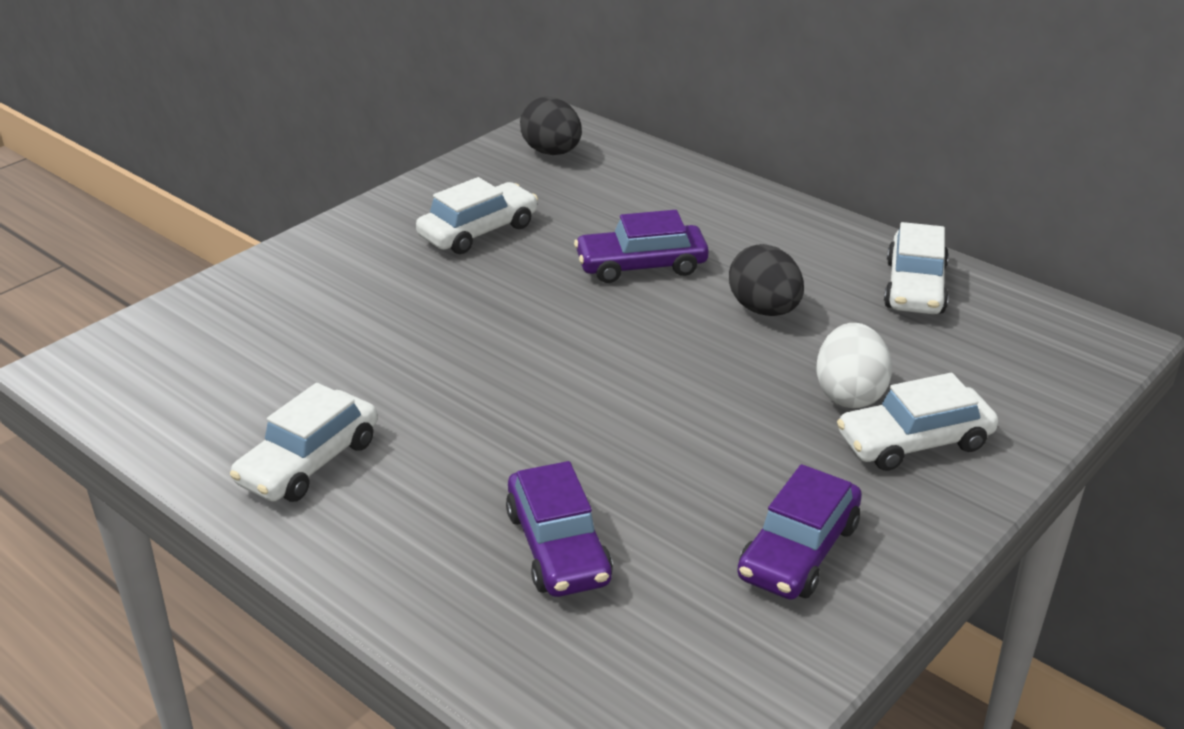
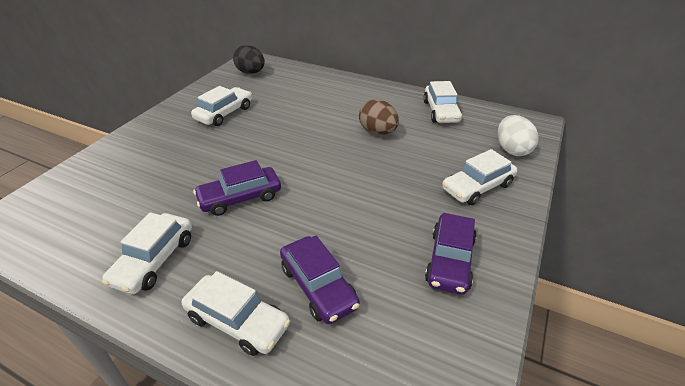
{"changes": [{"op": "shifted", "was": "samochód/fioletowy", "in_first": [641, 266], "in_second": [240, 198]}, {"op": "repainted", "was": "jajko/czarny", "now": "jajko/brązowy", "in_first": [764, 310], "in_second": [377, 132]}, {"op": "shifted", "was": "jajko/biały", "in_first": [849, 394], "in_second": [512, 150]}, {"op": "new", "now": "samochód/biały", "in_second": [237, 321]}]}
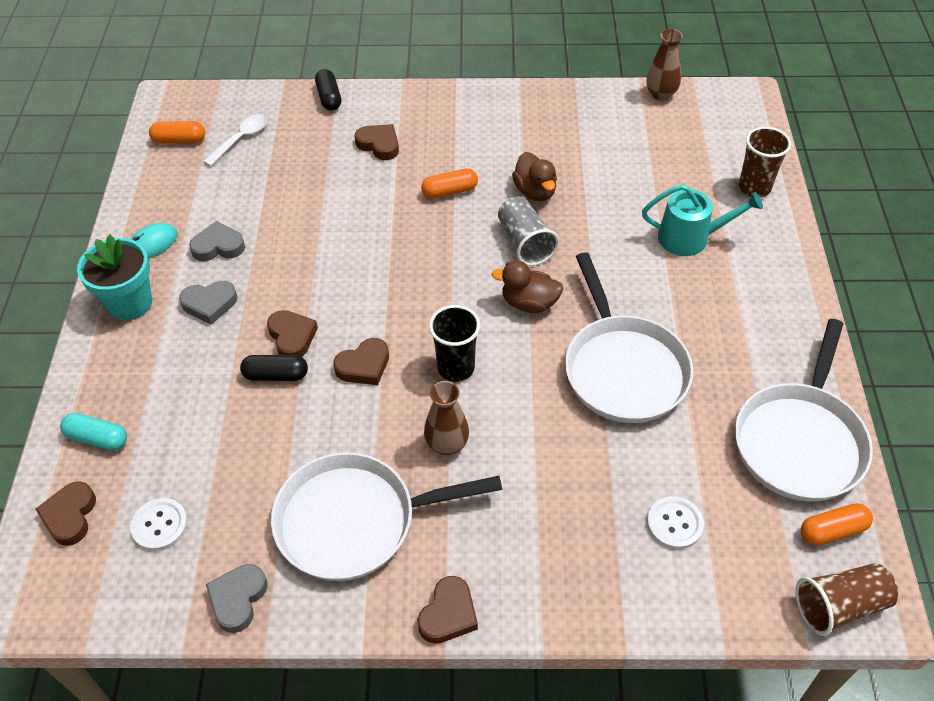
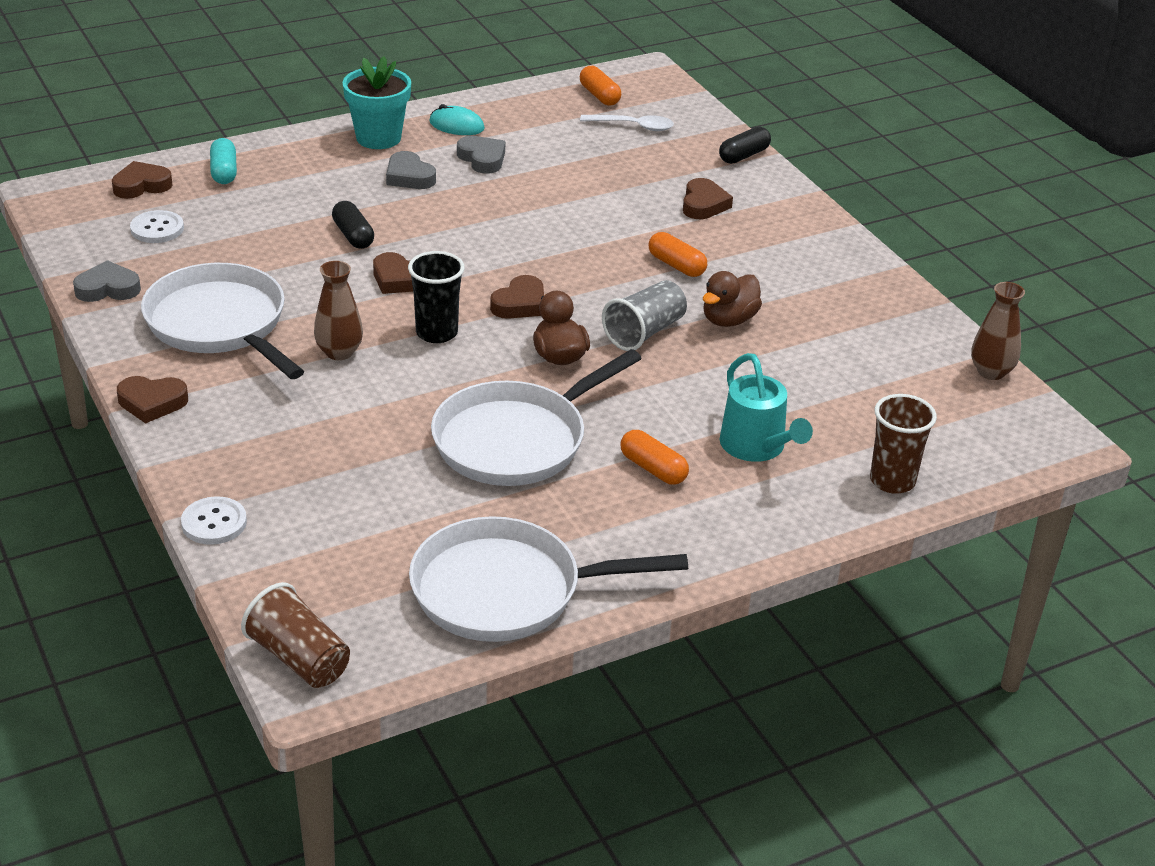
{"changes": [{"op": "shifted", "was": "serce/brązowy", "in_first": [292, 337], "in_second": [520, 304]}, {"op": "shifted", "was": "guzik/biały", "in_first": [674, 524], "in_second": [214, 523]}, {"op": "shifted", "was": "kapsułka/pomarańczowy", "in_first": [832, 530], "in_second": [653, 469]}]}
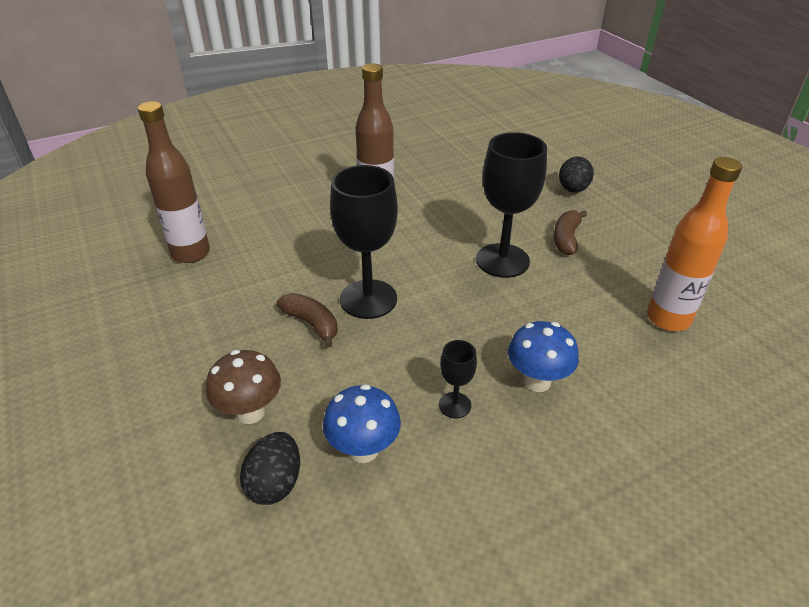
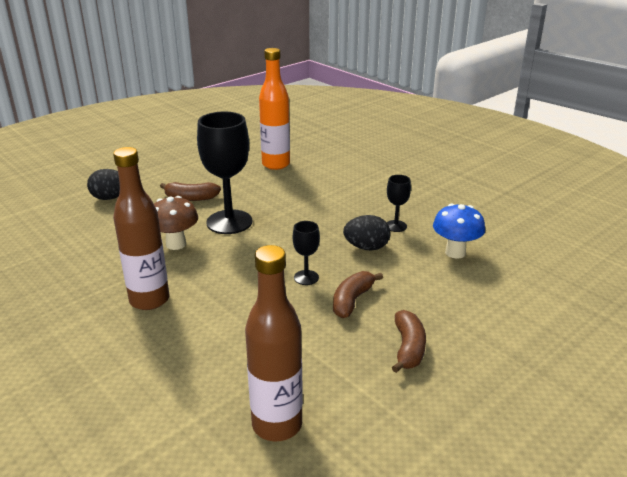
{"changes": [{"op": "shifted", "was": "grzyb/brązowy", "in_first": [250, 412], "in_second": [176, 244]}, {"op": "shifted", "was": "jajko/czarny", "in_first": [275, 483], "in_second": [366, 247]}, {"op": "scaled", "was": "kielich/czarny", "in_first": [368, 299], "in_second": [306, 277], "ratio": 0.48}, {"op": "gone", "was": "grzyb/niebieski", "in_first": [537, 381]}, {"op": "new", "now": "banan/brązowy", "in_second": [408, 348]}]}
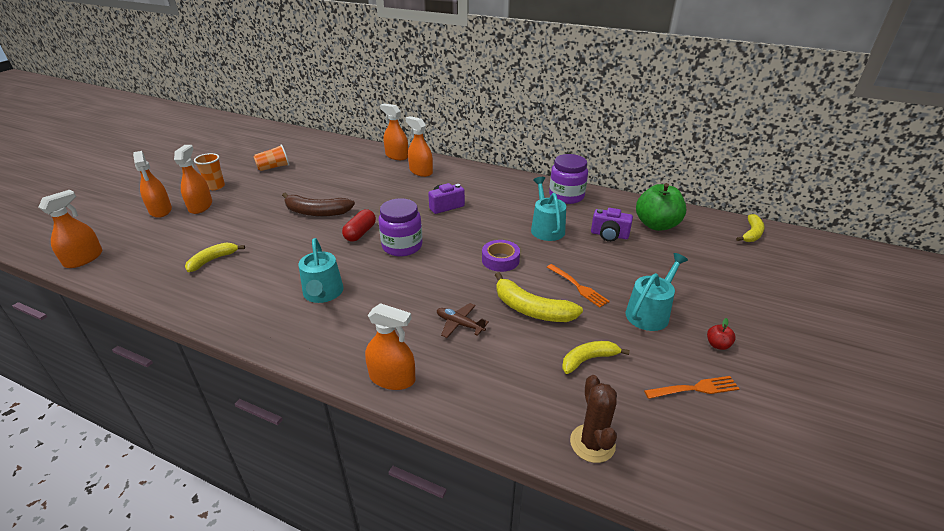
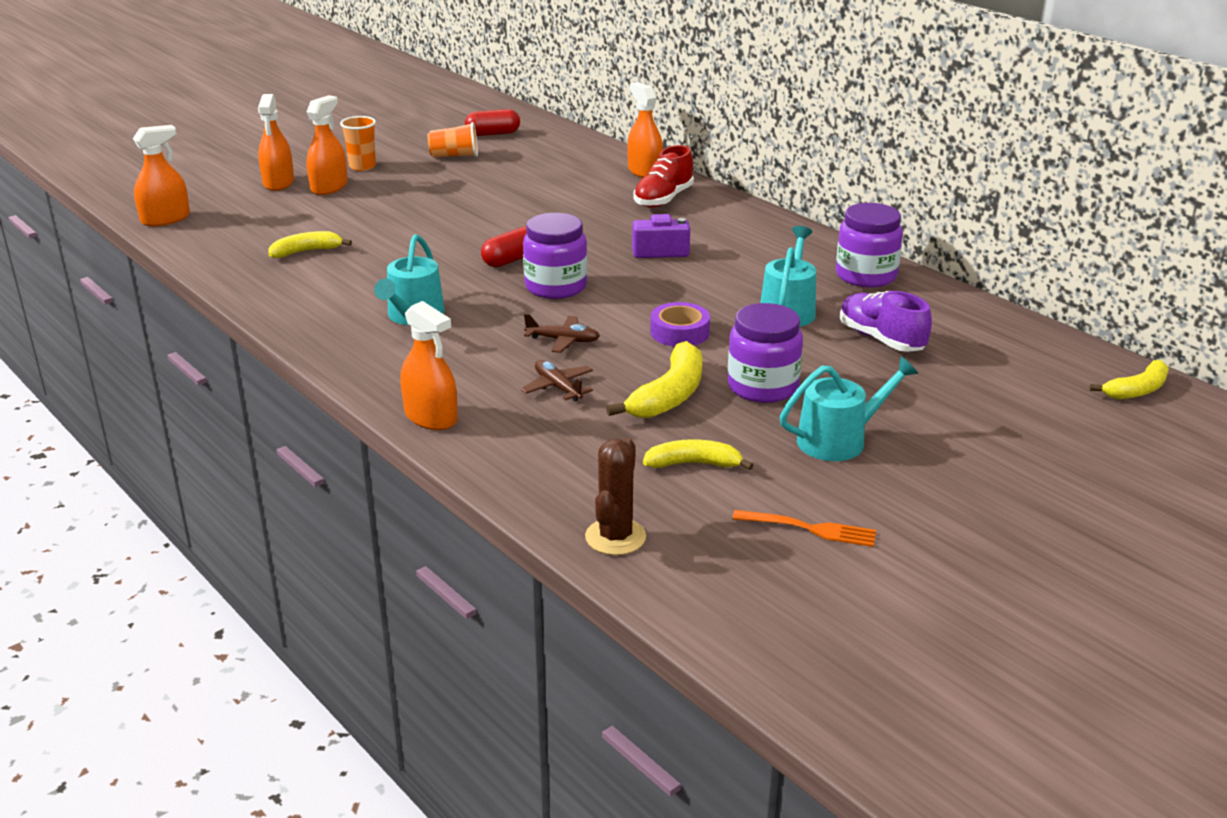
{"changes": [{"op": "gone", "was": "banan/brązowy", "in_first": [316, 212]}, {"op": "swapped", "was": "spryskiwacz/pomarańczowy", "now": "but/czerwony", "in_first": [421, 171], "in_second": [663, 199]}, {"op": "rotated", "was": "banan/żółty", "in_first": [531, 309], "in_second": [669, 395], "clockwise": -120}, {"op": "swapped", "was": "widelec/pomarańczowy", "now": "słoik/fioletowy", "in_first": [577, 286], "in_second": [762, 387]}, {"op": "swapped", "was": "aparat fotograficzny/fioletowy", "now": "but/fioletowy", "in_first": [609, 235], "in_second": [881, 339]}, {"op": "gone", "was": "jabłko/zielony", "in_first": [656, 225]}, {"op": "gone", "was": "jabłko/czerwony", "in_first": [717, 345]}, {"op": "new", "now": "kapsułka/czerwony", "in_second": [493, 134]}, {"op": "new", "now": "samolot/brązowy", "in_second": [563, 340]}]}
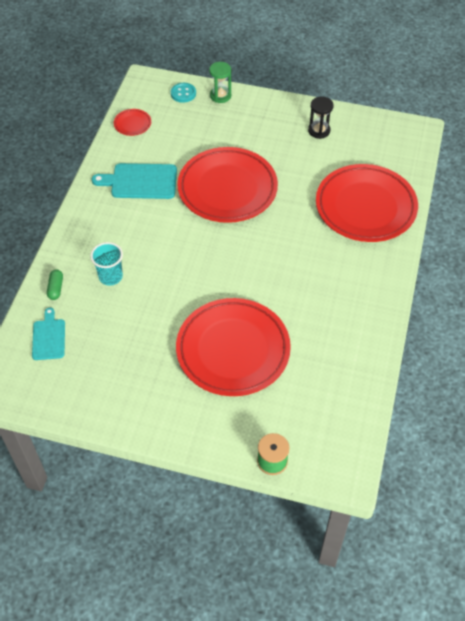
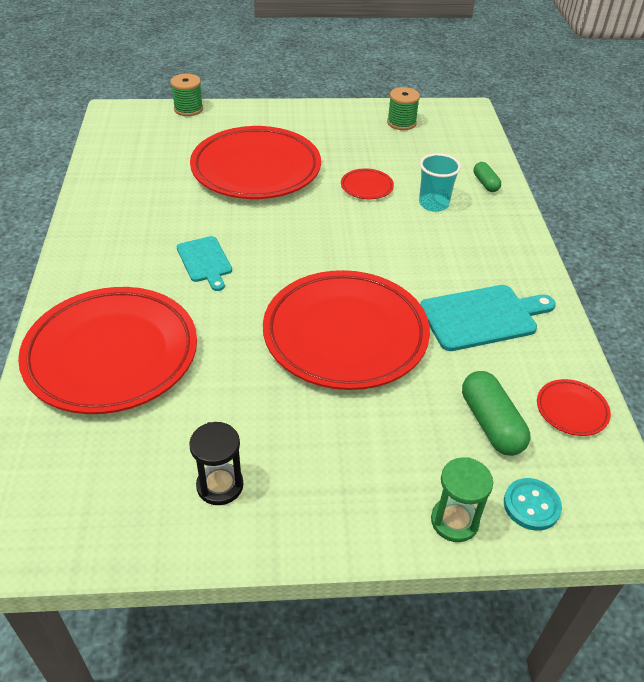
{"changes": [{"op": "shifted", "was": "deska do krojenia/turkusowy", "in_first": [49, 337], "in_second": [205, 261]}, {"op": "new", "now": "talerz/czerwony", "in_second": [367, 187]}, {"op": "new", "now": "szpulka/zielony", "in_second": [401, 123]}, {"op": "new", "now": "kapsułka/zielony", "in_second": [491, 424]}]}
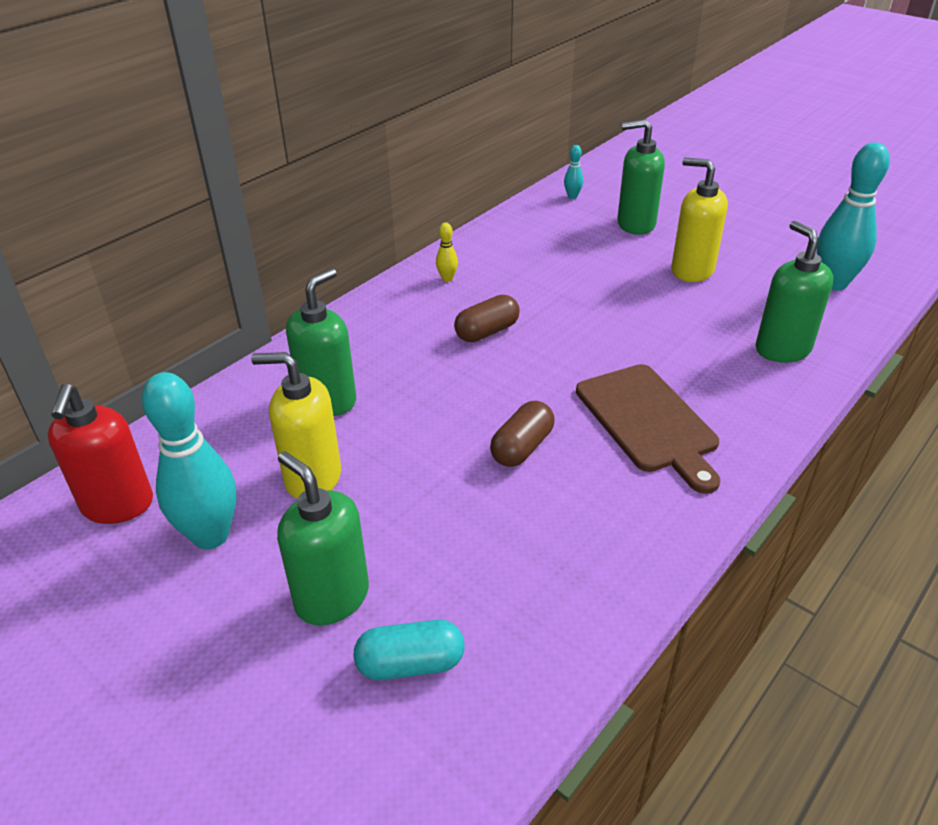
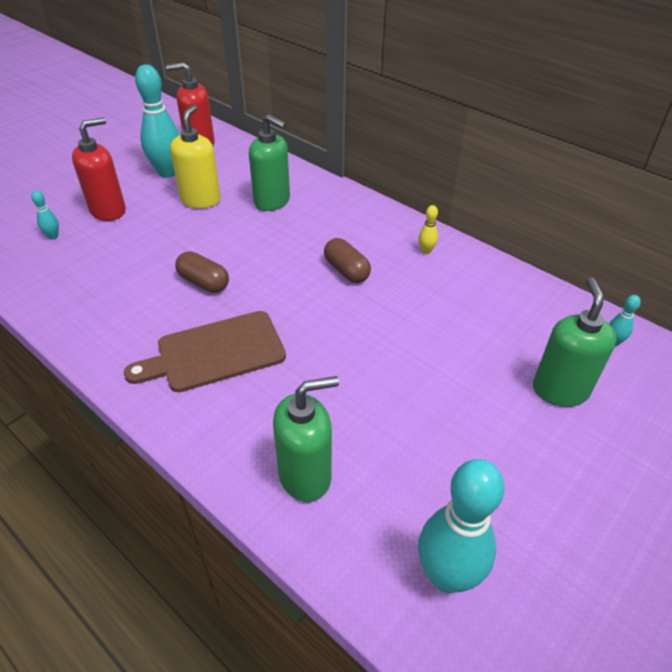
{"changes": [{"op": "repainted", "was": "dozownik mydła/zielony", "now": "dozownik mydła/czerwony", "in_first": [331, 597], "in_second": [108, 211]}, {"op": "swapped", "was": "kapsułka/turkusowy", "now": "kręgiel/turkusowy", "in_first": [410, 663], "in_second": [53, 236]}, {"op": "gone", "was": "dozownik mydła/żółty", "in_first": [691, 270]}]}
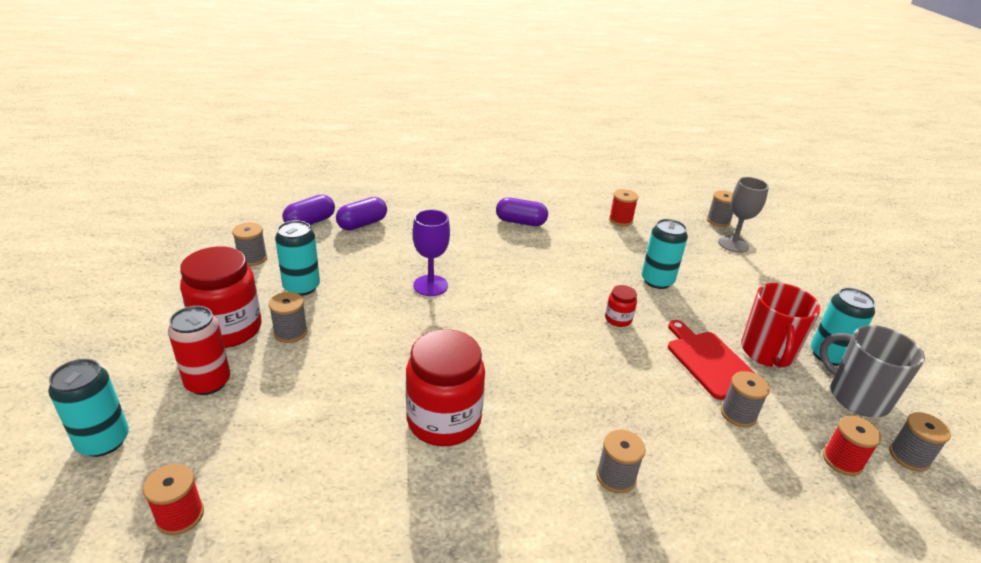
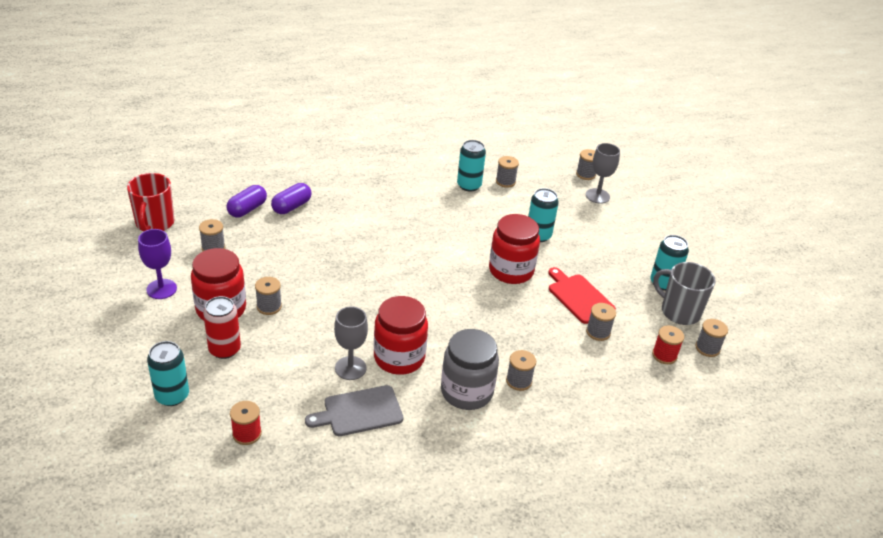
{"changes": [{"op": "shifted", "was": "puszka/turkusowy", "in_first": [301, 287], "in_second": [469, 185]}, {"op": "shifted", "was": "kielich/fioletowy", "in_first": [430, 285], "in_second": [161, 289]}, {"op": "gone", "was": "kapsułka/fioletowy", "in_first": [520, 222]}, {"op": "scaled", "was": "słoik/czerwony", "in_first": [618, 319], "in_second": [511, 271], "ratio": 2.19}, {"op": "repainted", "was": "szpulka/czerwony", "now": "szpulka/szary", "in_first": [620, 220], "in_second": [505, 181]}, {"op": "shifted", "was": "kubek/czerwony", "in_first": [767, 352], "in_second": [154, 223]}, {"op": "new", "now": "deska do krojenia/szary", "in_second": [359, 412]}, {"op": "new", "now": "kielich/szary", "in_second": [350, 368]}, {"op": "new", "now": "słoik/szary", "in_second": [466, 392]}]}
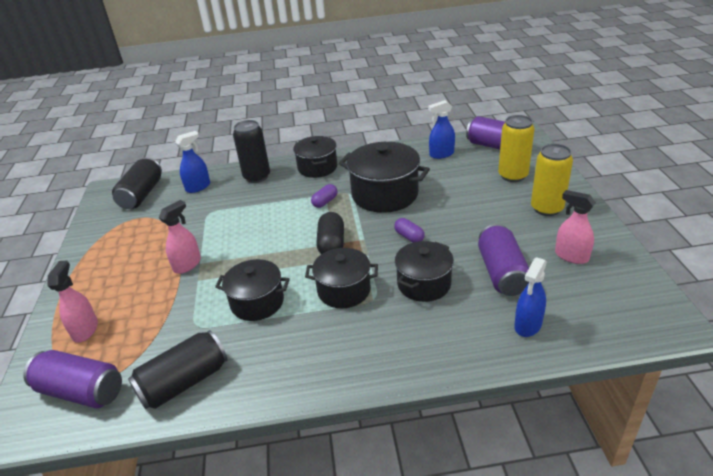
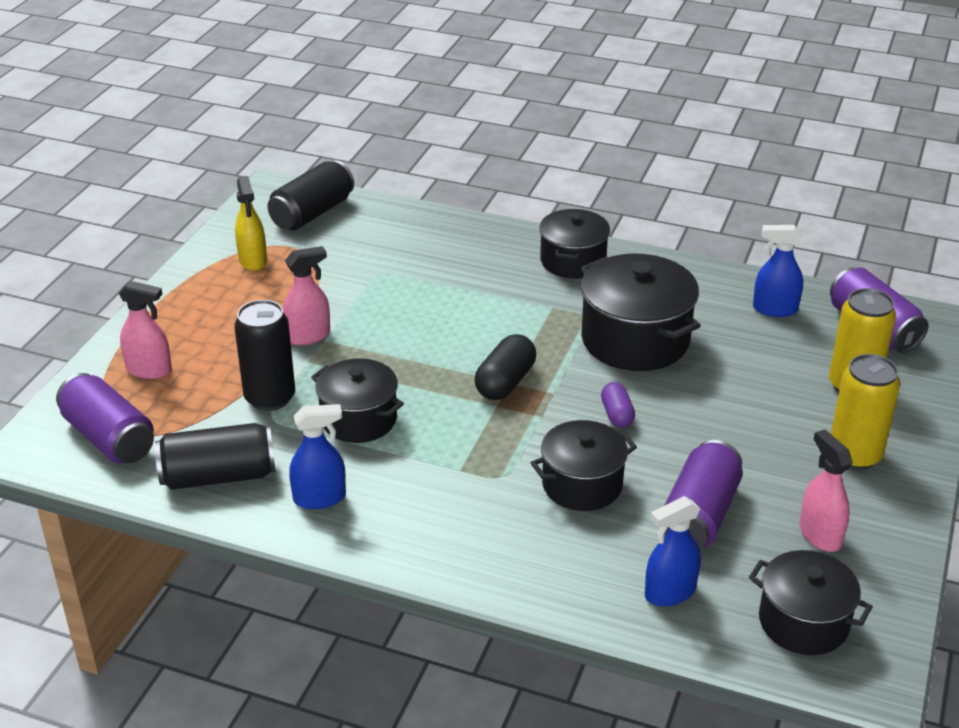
{"changes": [{"op": "rotated", "was": "spryskiwacz/różowy", "in_first": [85, 330], "in_second": [149, 370], "clockwise": 75}, {"op": "shifted", "was": "spryskiwacz/niebieski", "in_first": [198, 187], "in_second": [320, 498]}, {"op": "shifted", "was": "puszka/czarny", "in_first": [257, 177], "in_second": [270, 398]}, {"op": "shifted", "was": "garnek/czarny", "in_first": [344, 290], "in_second": [803, 622]}, {"op": "gone", "was": "kapsułka/fioletowy", "in_first": [325, 202]}, {"op": "new", "now": "spryskiwacz/żółty", "in_second": [253, 260]}]}
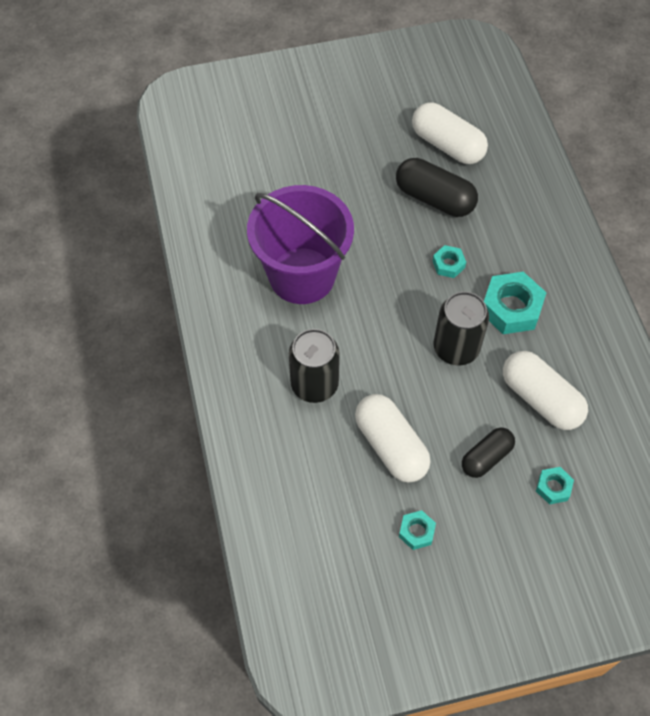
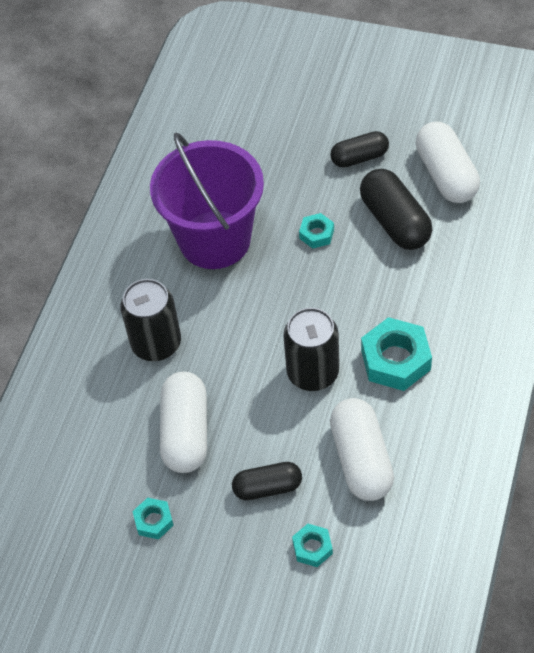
{"changes": [{"op": "shifted", "was": "nakrętka/turkusowy", "in_first": [448, 264], "in_second": [316, 234]}, {"op": "new", "now": "kapsułka/czarny", "in_second": [359, 157]}]}
